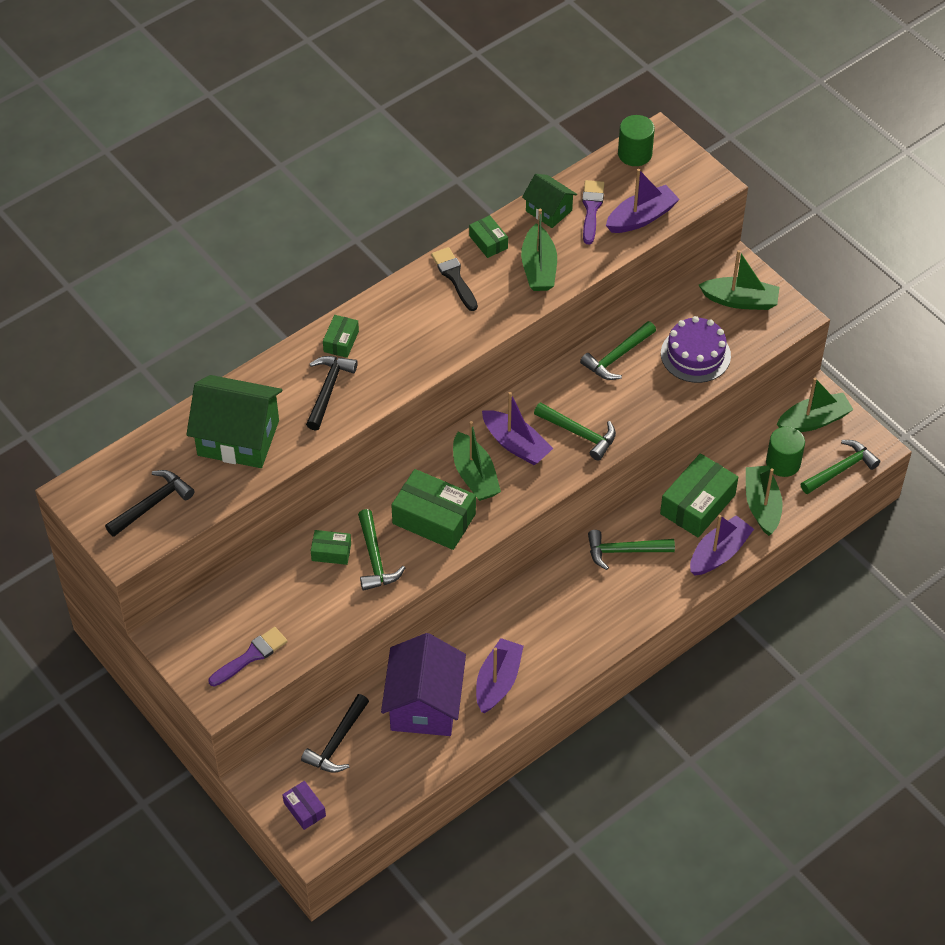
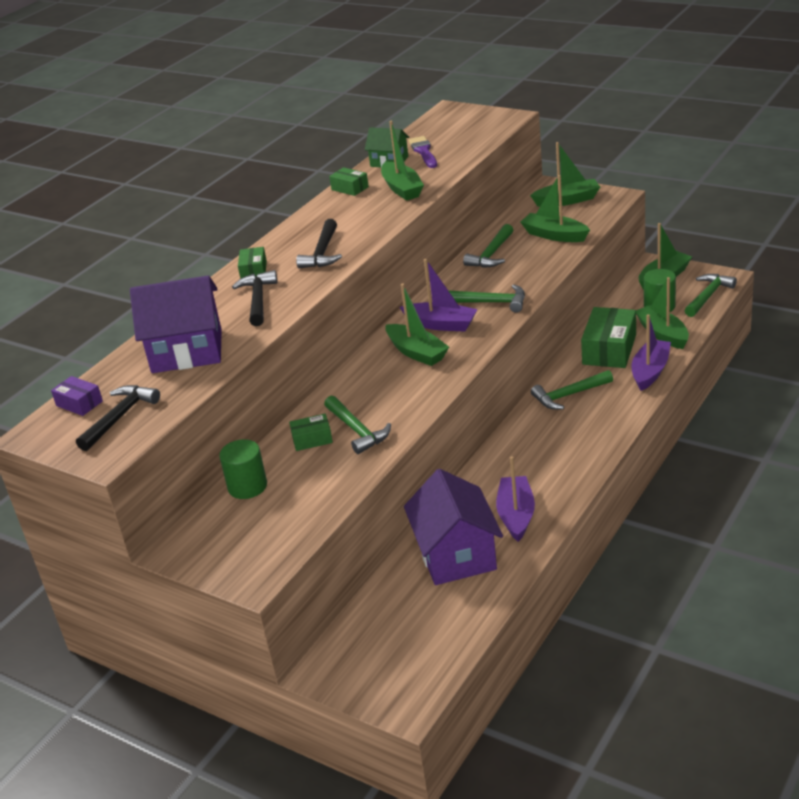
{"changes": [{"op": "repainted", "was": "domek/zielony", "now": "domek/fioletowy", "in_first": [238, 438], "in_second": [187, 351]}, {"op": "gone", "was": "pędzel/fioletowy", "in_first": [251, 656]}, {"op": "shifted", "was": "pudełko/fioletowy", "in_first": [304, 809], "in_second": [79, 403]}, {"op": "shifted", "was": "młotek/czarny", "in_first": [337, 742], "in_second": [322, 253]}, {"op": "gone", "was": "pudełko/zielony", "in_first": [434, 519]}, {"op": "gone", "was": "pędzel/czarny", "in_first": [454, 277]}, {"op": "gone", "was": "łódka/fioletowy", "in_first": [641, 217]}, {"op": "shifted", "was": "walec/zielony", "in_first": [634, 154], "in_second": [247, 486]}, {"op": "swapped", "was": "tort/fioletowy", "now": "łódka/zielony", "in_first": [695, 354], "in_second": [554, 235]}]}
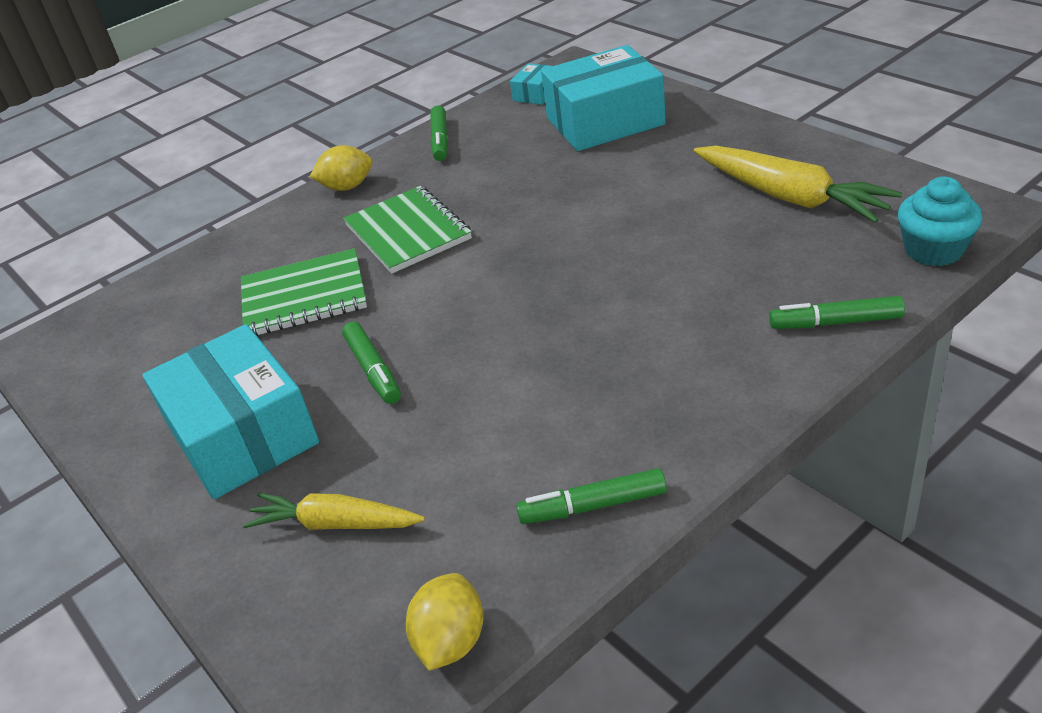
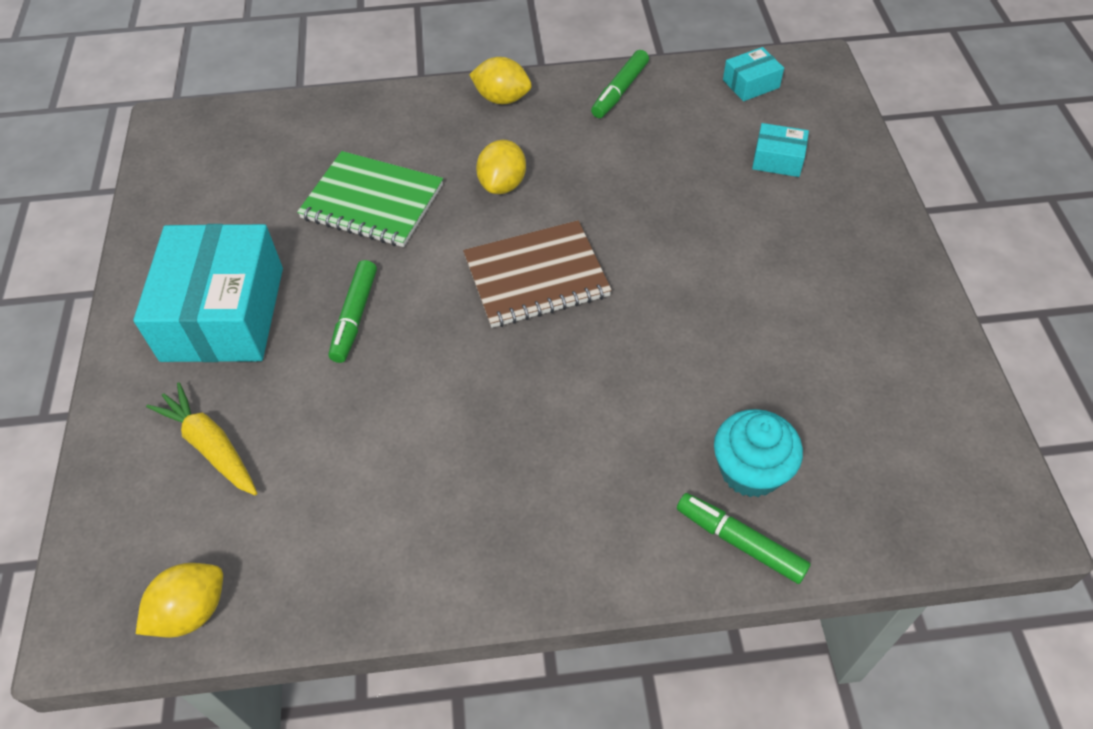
{"changes": [{"op": "swapped", "was": "zeszyt/zielony", "now": "cytryna/żółty", "in_first": [408, 232], "in_second": [502, 184]}, {"op": "gone", "was": "flamaster/zielony", "in_first": [592, 506]}, {"op": "scaled", "was": "pudełko/turkusowy", "in_first": [605, 121], "in_second": [777, 159], "ratio": 0.44}, {"op": "gone", "was": "marchewka/żółty", "in_first": [790, 197]}, {"op": "shifted", "was": "muffinka/turkusowy", "in_first": [933, 250], "in_second": [750, 470]}, {"op": "new", "now": "zeszyt/brązowy", "in_second": [536, 277]}]}
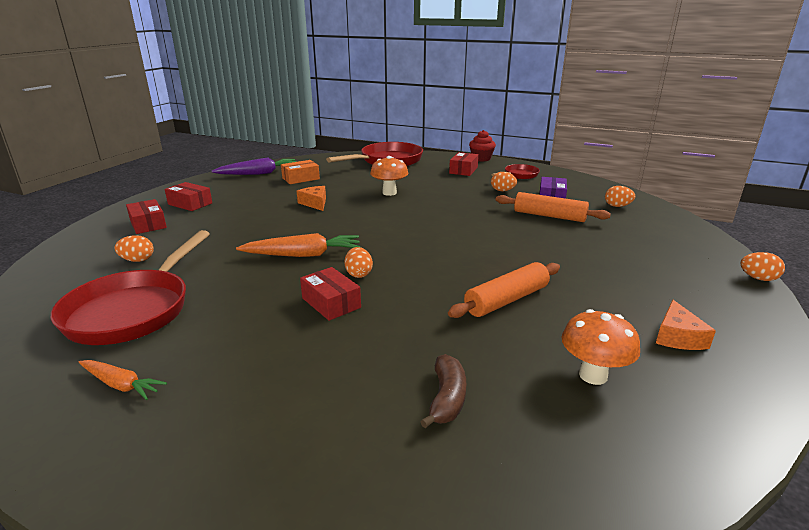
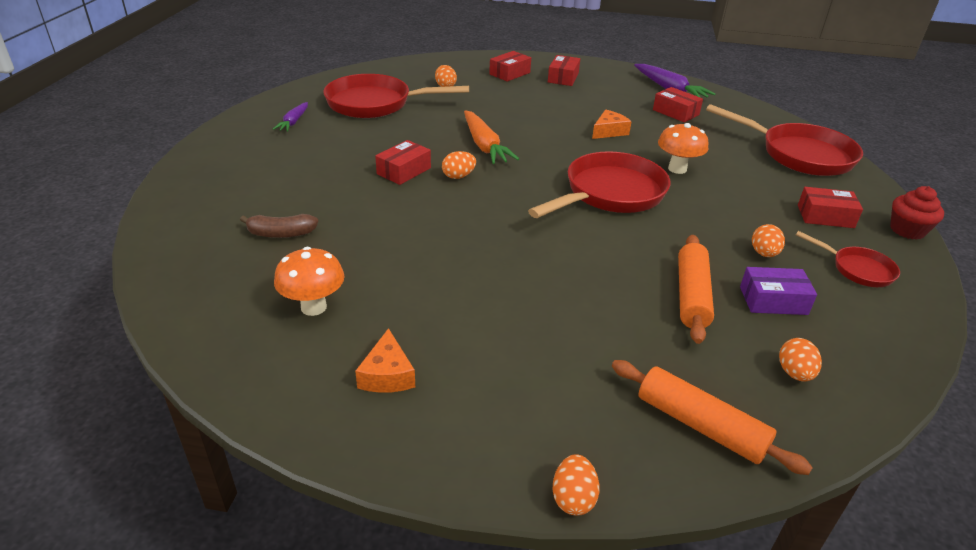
{"changes": [{"op": "repainted", "was": "marchewka/pomarańczowy", "now": "marchewka/fioletowy", "in_first": [121, 385], "in_second": [293, 122]}, {"op": "repainted", "was": "pudełko/pomarańczowy", "now": "pudełko/czerwony", "in_first": [301, 178], "in_second": [675, 112]}, {"op": "shifted", "was": "wałek do ciasta/pomarańczowy", "in_first": [506, 300], "in_second": [700, 425]}, {"op": "rotated", "was": "ser/pomarańczowy", "in_first": [678, 337], "in_second": [387, 374], "clockwise": -90}, {"op": "new", "now": "patelnia/czerwony", "in_second": [610, 194]}]}
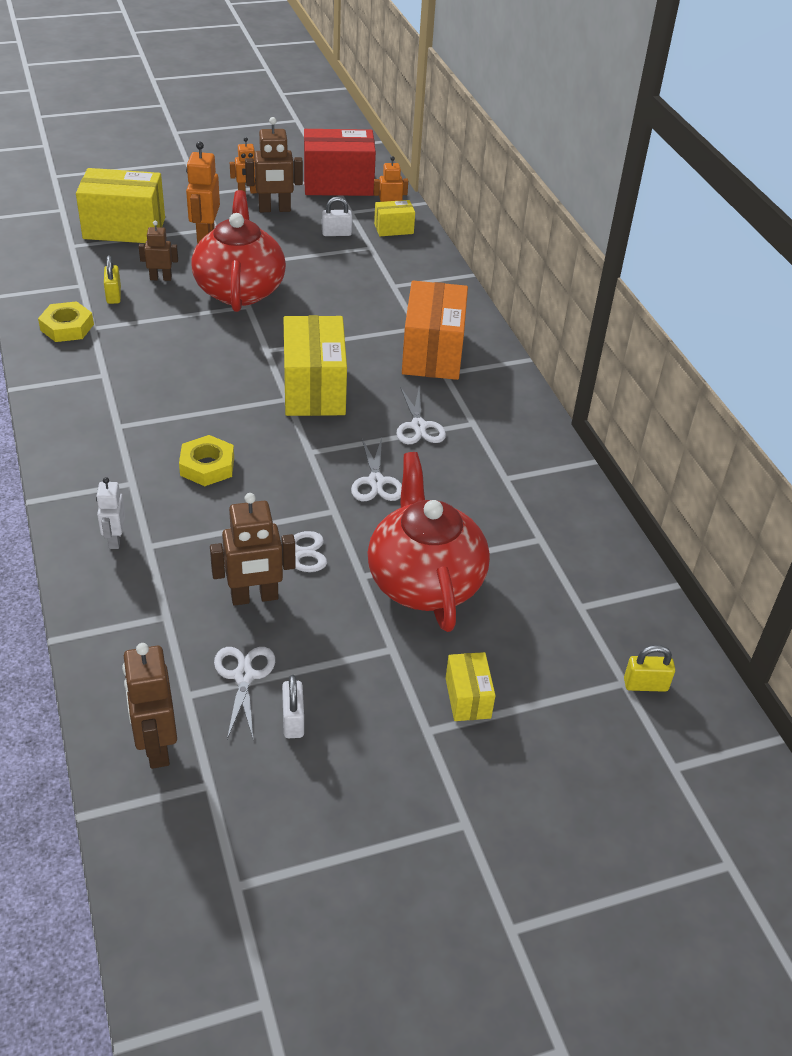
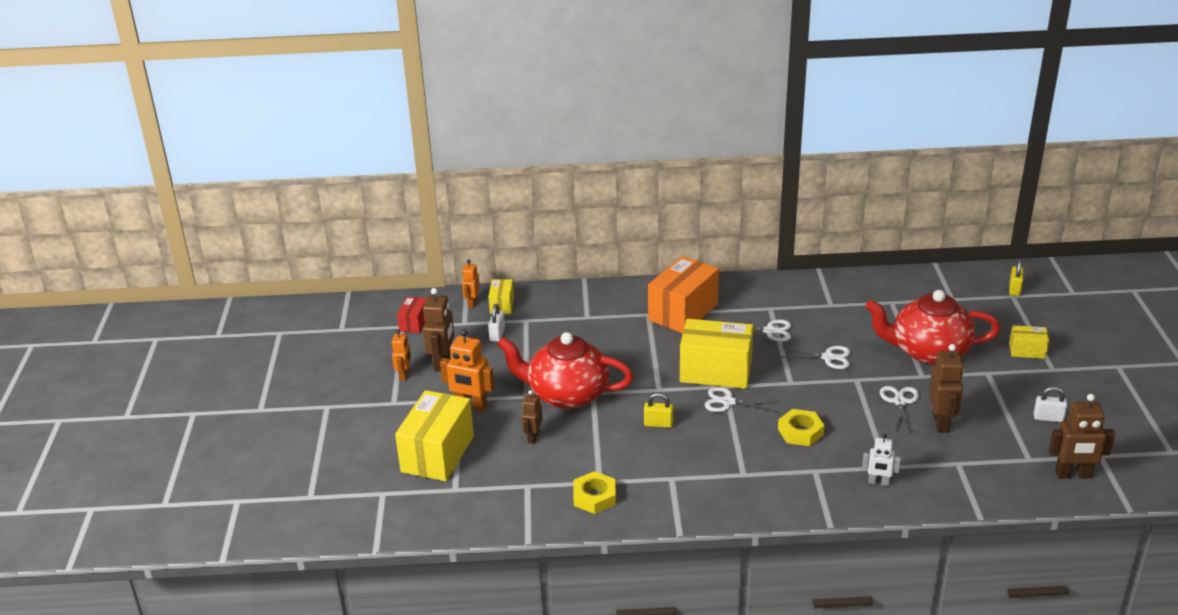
{"changes": [{"op": "shifted", "was": "kłódka/żółty", "in_first": [114, 295], "in_second": [658, 424]}, {"op": "shifted", "was": "nożyczki/biały", "in_first": [244, 676], "in_second": [728, 402]}, {"op": "scaled", "was": "pudełko/czerwony", "in_first": [338, 184], "in_second": [414, 323], "ratio": 0.5}, {"op": "rotated", "was": "pudełko/pomarańczowy", "in_first": [432, 353], "in_second": [683, 312], "clockwise": -75}]}
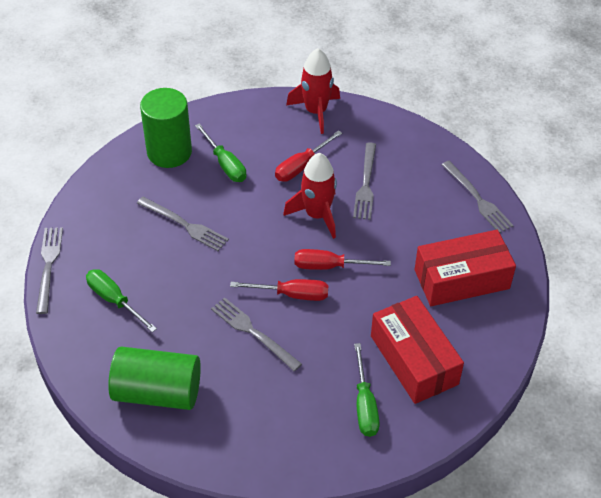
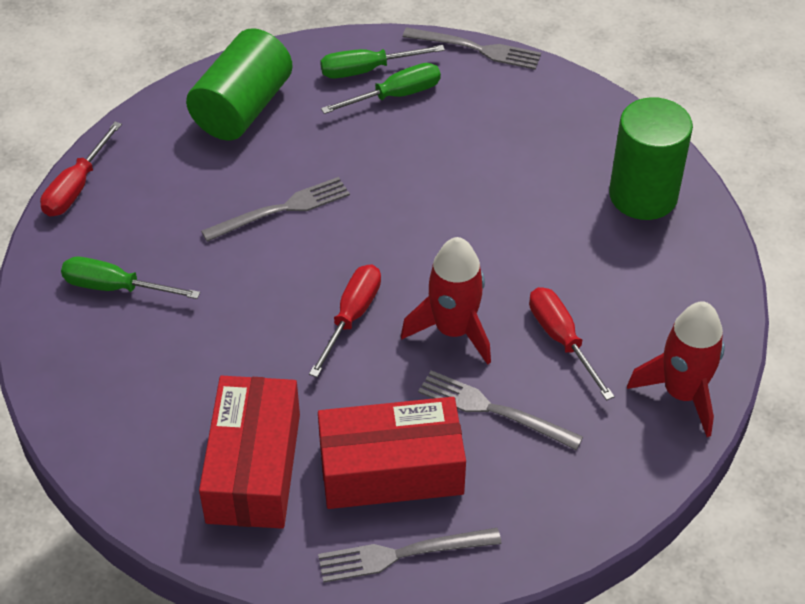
{"changes": [{"op": "gone", "was": "widelec/szary", "in_first": [184, 225]}, {"op": "shifted", "was": "śrubokręt/zielony", "in_first": [225, 164], "in_second": [367, 70]}, {"op": "shifted", "was": "śrubokręt/czerwony", "in_first": [291, 294], "in_second": [77, 187]}, {"op": "shifted", "was": "pudełko/czerwony", "in_first": [414, 360], "in_second": [391, 469]}]}
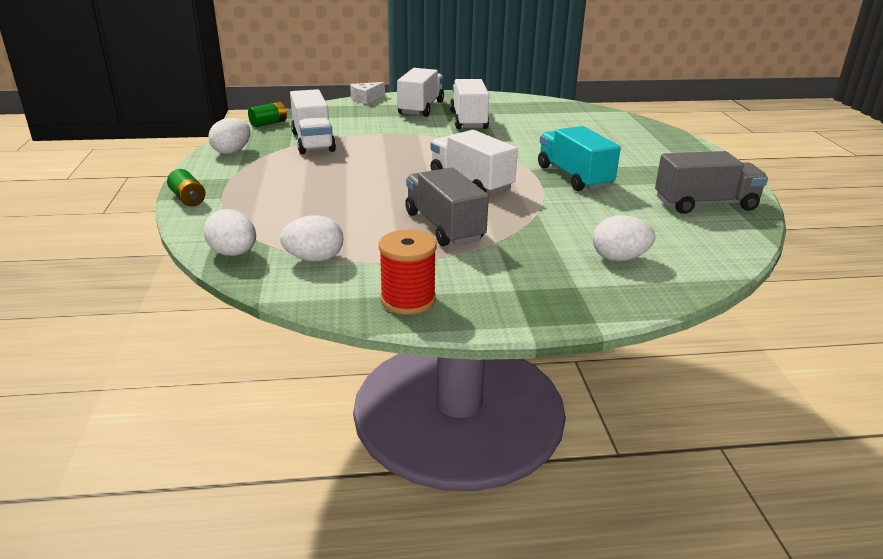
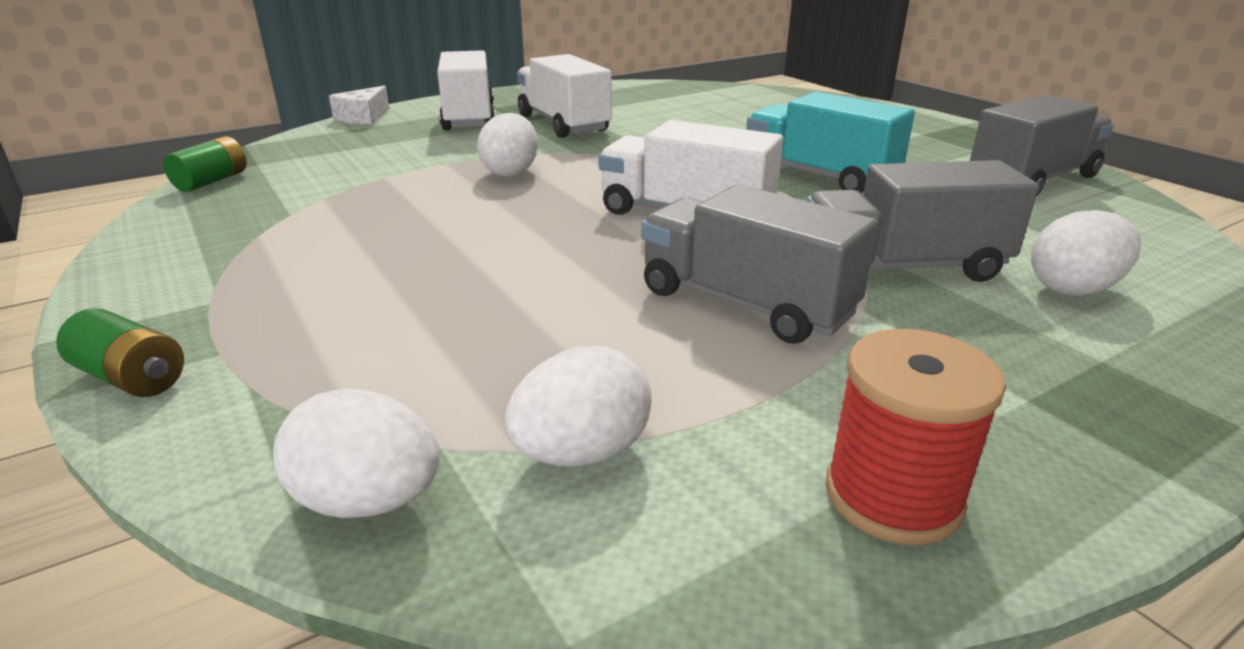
{"changes": [{"op": "shifted", "was": "jajko/biały", "in_first": [232, 152], "in_second": [511, 172]}, {"op": "gone", "was": "ciężarówka/biały", "in_first": [313, 142]}, {"op": "new", "now": "ciężarówka/szary", "in_second": [902, 267]}]}
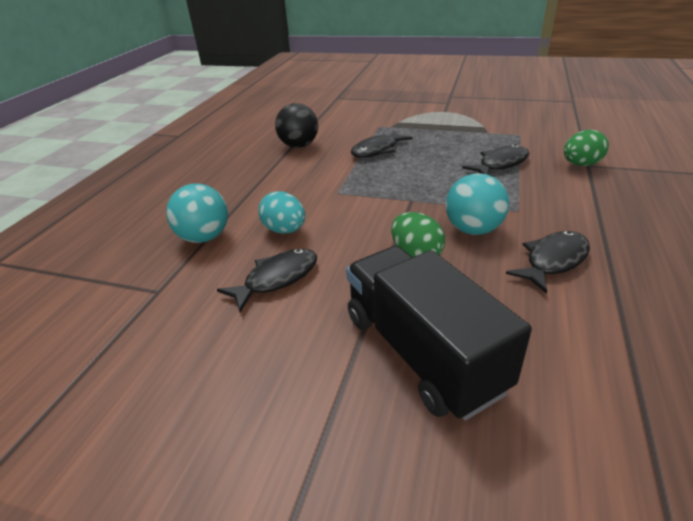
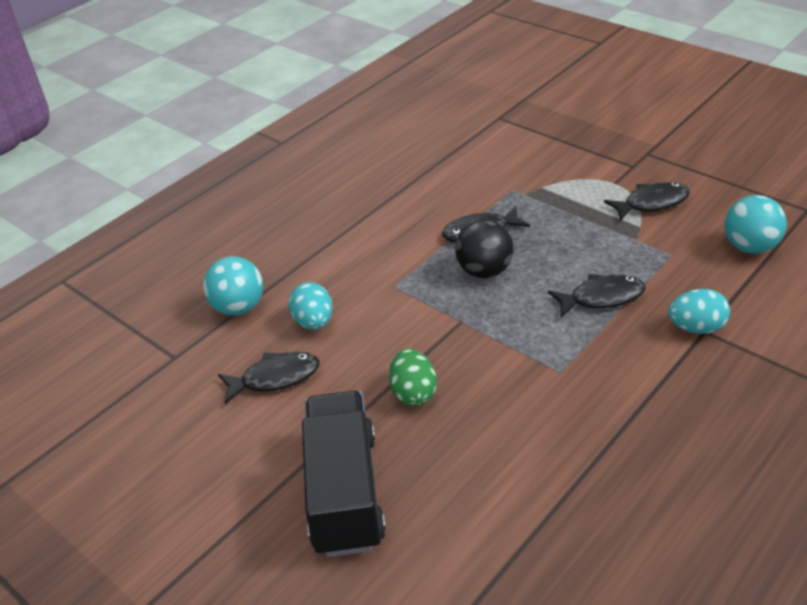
{"changes": [{"op": "shifted", "was": "piłka/czarny", "in_first": [299, 146], "in_second": [484, 271]}, {"op": "shifted", "was": "piłka/turkusowy", "in_first": [473, 229], "in_second": [749, 247]}, {"op": "shifted", "was": "ryba/czarny", "in_first": [553, 261], "in_second": [651, 203]}, {"op": "repainted", "was": "jajko/zielony", "now": "jajko/turkusowy", "in_first": [580, 164], "in_second": [696, 328]}]}
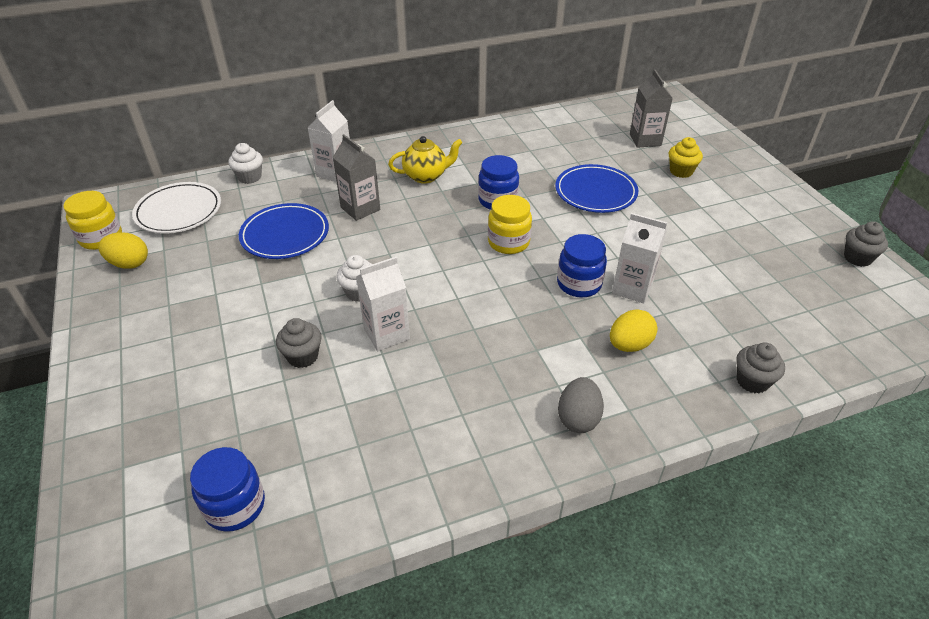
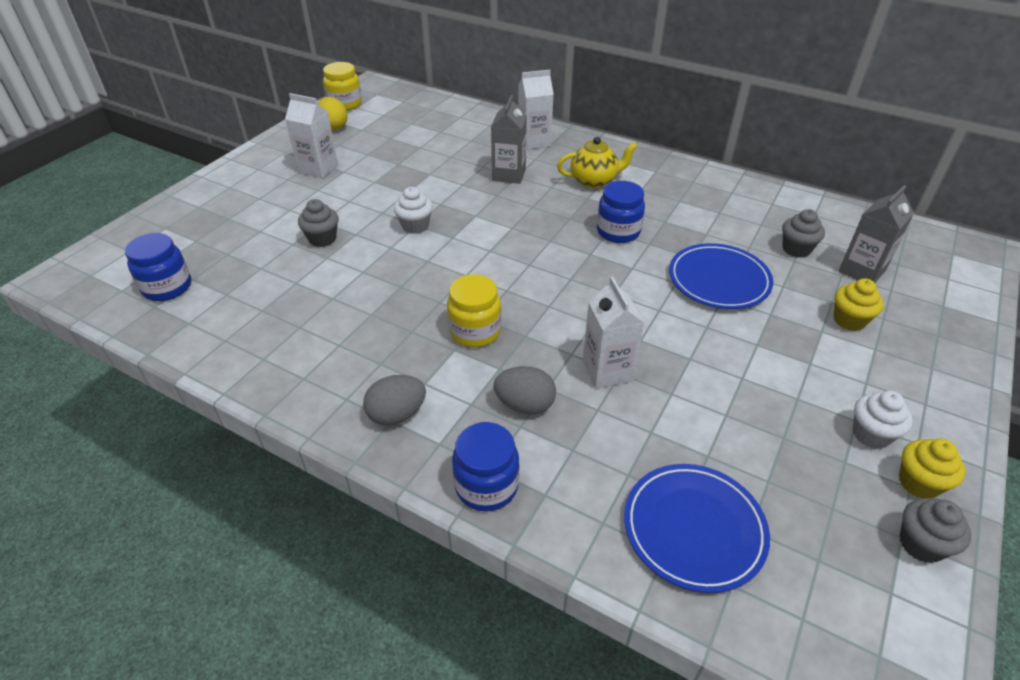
{"changes": [{"op": "gone", "was": "talerz/biały", "in_first": [179, 211]}, {"op": "shifted", "was": "muffinka/biały", "in_first": [250, 177], "in_second": [871, 434]}, {"op": "shifted", "was": "talerz/niebieski", "in_first": [285, 235], "in_second": [694, 529]}, {"op": "shifted", "was": "karton mleka/biały", "in_first": [386, 334], "in_second": [318, 168]}, {"op": "rotated", "was": "imbryk/żółty", "in_first": [426, 176], "in_second": [594, 181], "clockwise": -45}, {"op": "shifted", "was": "słoik/żółty", "in_first": [508, 242], "in_second": [475, 331]}, {"op": "shifted", "was": "słoik/niebieski", "in_first": [579, 284], "in_second": [486, 486]}, {"op": "repainted", "was": "jajko/żółty", "now": "jajko/szary", "in_first": [629, 345], "in_second": [525, 405]}, {"op": "shifted", "was": "muffinka/szary", "in_first": [752, 381], "in_second": [796, 249]}, {"op": "new", "now": "muffinka/żółty", "in_second": [919, 483]}]}
